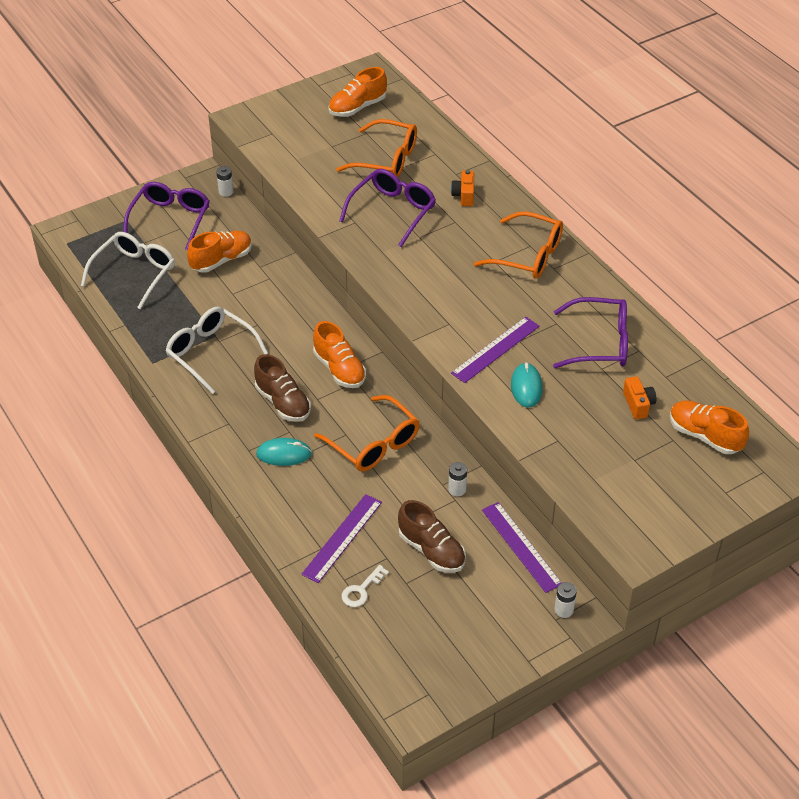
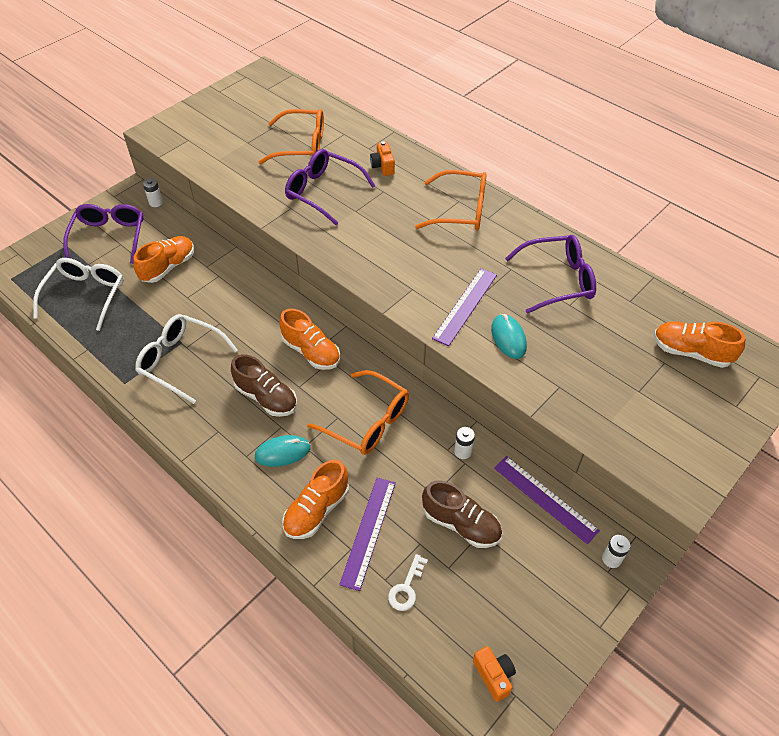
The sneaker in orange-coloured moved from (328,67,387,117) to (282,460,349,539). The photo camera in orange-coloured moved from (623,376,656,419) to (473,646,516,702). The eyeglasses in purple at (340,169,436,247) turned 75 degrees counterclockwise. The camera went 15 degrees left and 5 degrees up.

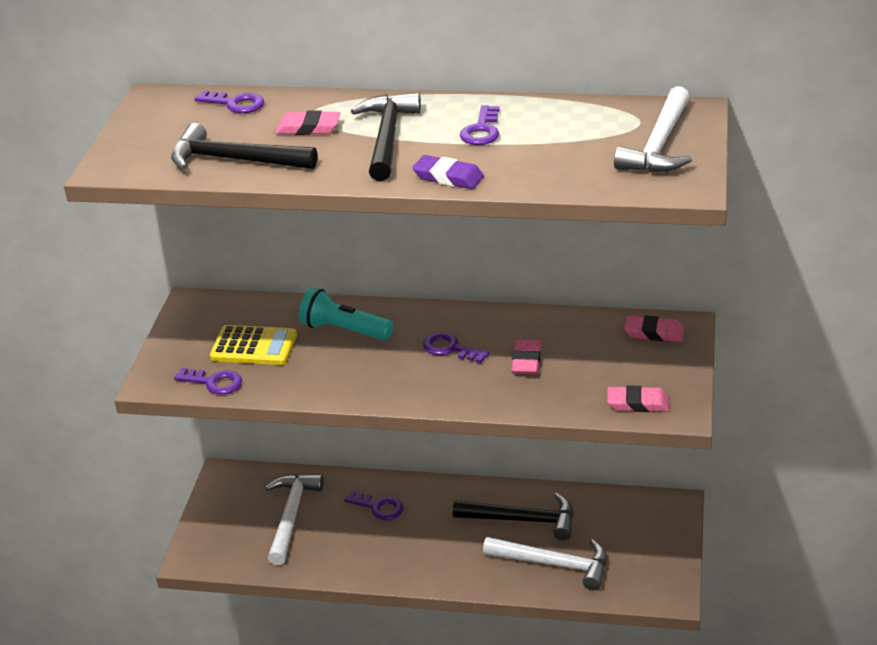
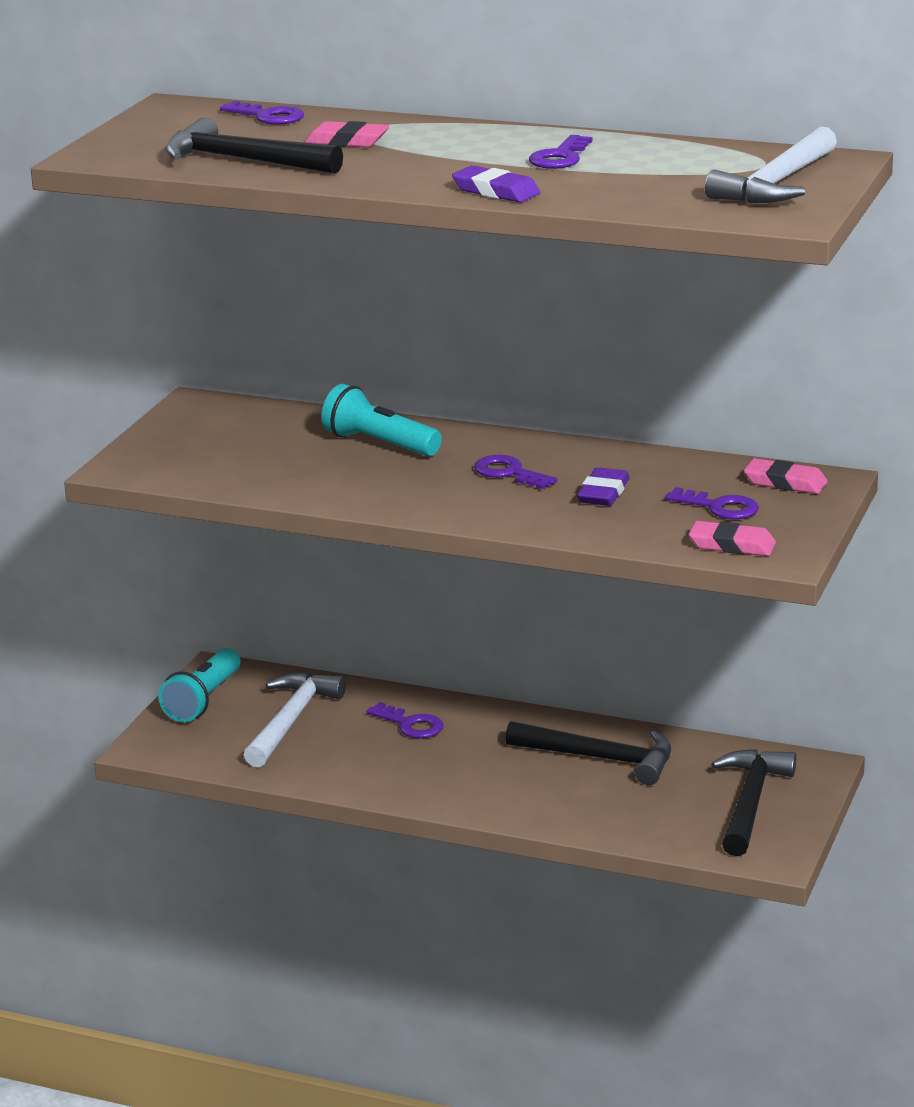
The adding machine in golden at (210,325,297,365) disappeared. The hammer in white at (483,537,607,590) disappeared. The torch in turquoise at (158,648,240,722) appeared. The latchkey in purple moved from (174,368,242,395) to (665,487,759,519). The hammer in ebony moved from (351,93,421,181) to (711,749,796,856). The eraser in pink at (511,339,541,374) became the eraser in purple at (577,467,629,506). The camera went 10 degrees right and 10 degrees down.

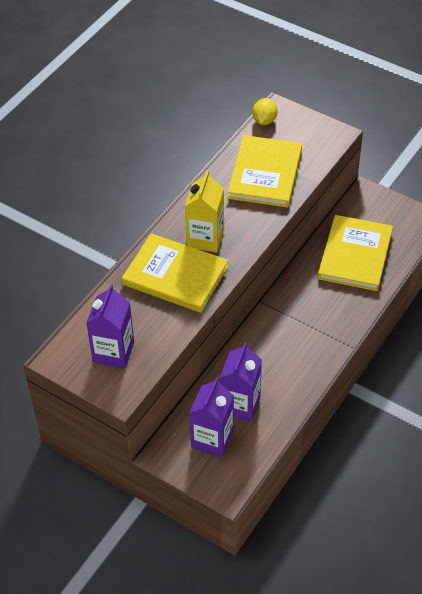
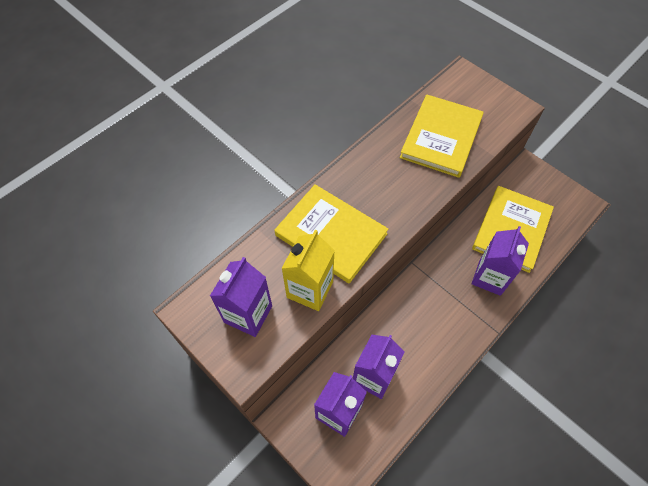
The citrus fruit in golden at (253,98,278,125) disappeared. The juice carton in purple at (472,226,529,296) appeared. The juice carton in golden moved from (185,170,224,253) to (281,230,335,311). The camera went 10 degrees right and 10 degrees up.

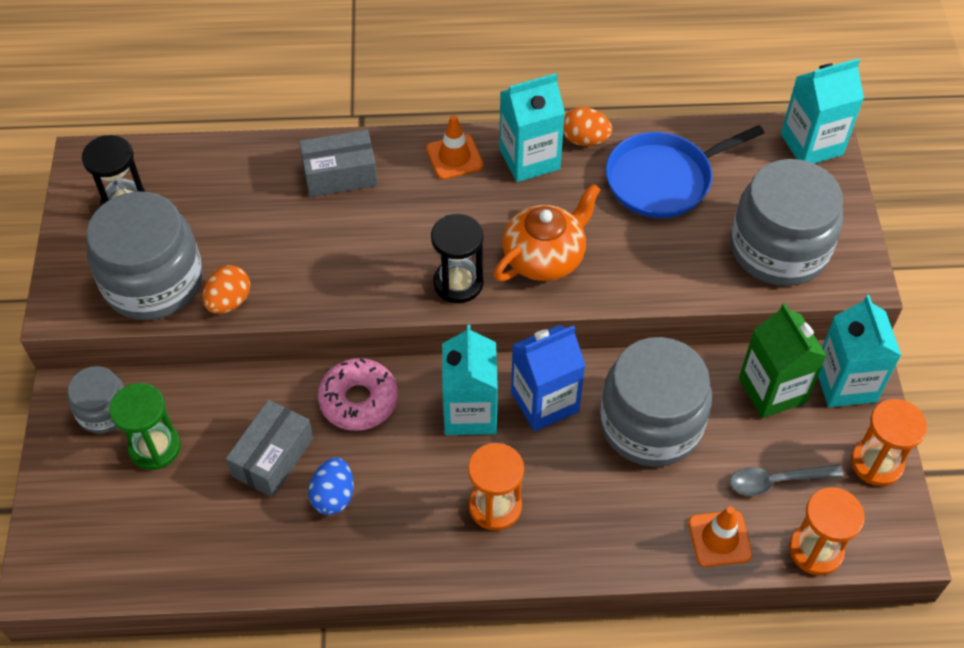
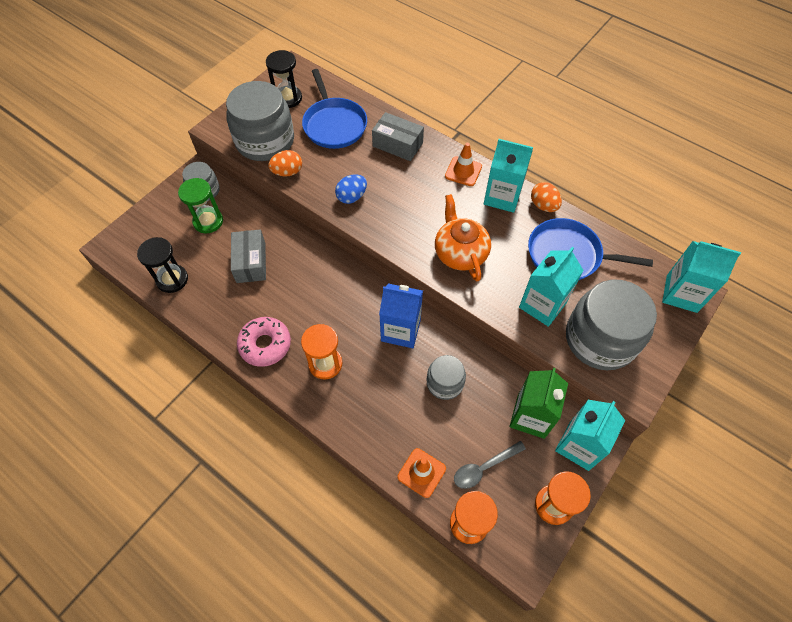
The pan in cobalt at (302,69,367,149) appeared. The egg shape in cobalt moved from (309,458,354,515) to (335,174,367,204). The glazed donut in pink moved from (318,358,398,431) to (237,317,291,367). The sandglass in ebony moved from (431,214,484,303) to (137,237,188,293). The juice carton in turquoise moved from (442,325,498,435) to (519,247,584,327). The parcel in gray at (226,400,313,497) turned 75 degrees counterclockwise. The tea pot in orange-coloured at (494,183,601,281) turned 105 degrees counterclockwise. The teaspoon in gray at (730,465,844,496) turned 60 degrees counterclockwise. The preserve jar in gray at (600,337,712,467) changed to 0.53 times the size. The camera went 40 degrees right and 5 degrees up.

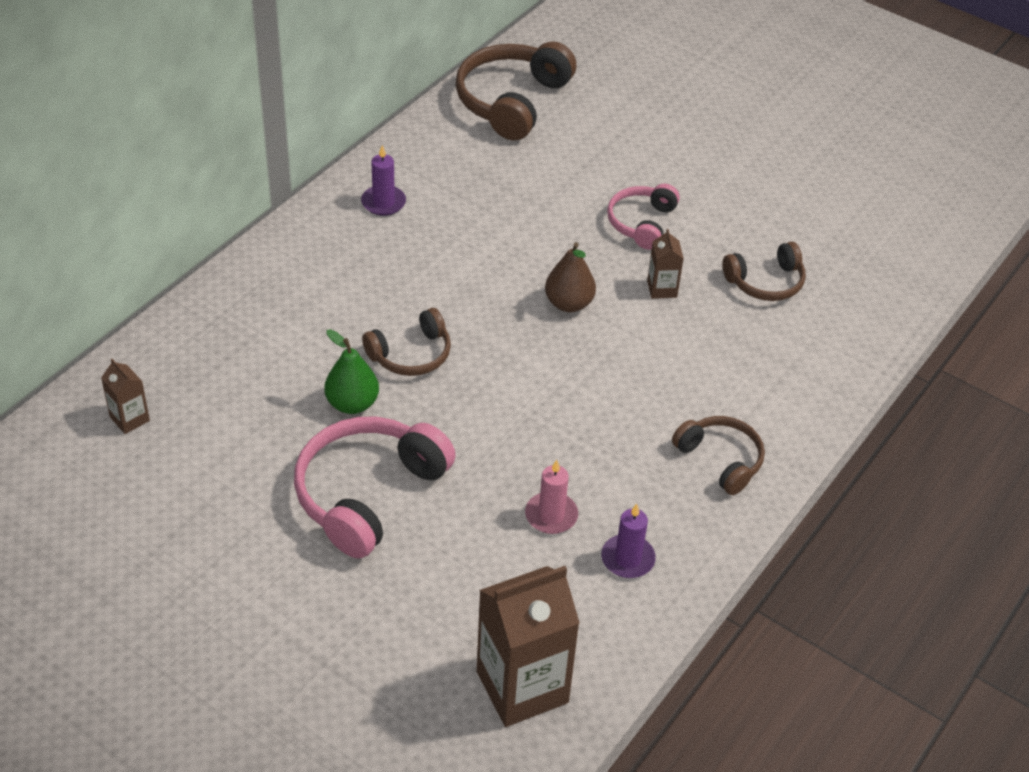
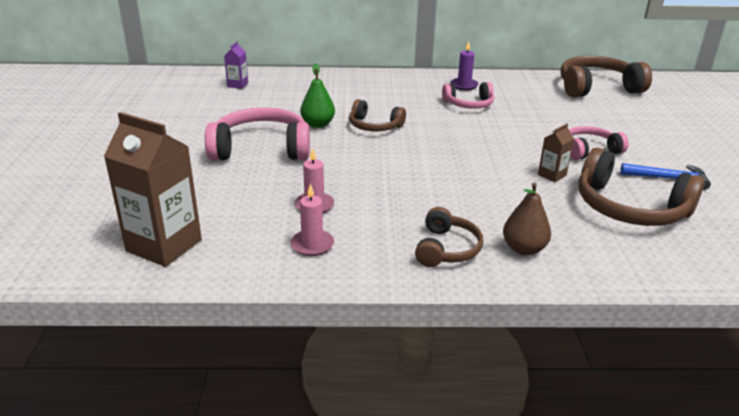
The headphones in pink at (442,82,494,109) appeared. The hammer in cobalt at (620,163,711,190) appeared. The pear in russet moved from (545,242,596,312) to (503,183,551,255). The juice carton in russet at (101,359,150,434) became the juice carton in purple at (224,41,248,89). The candle in purple at (601,504,656,578) became the candle in pink at (291,183,334,256). The headphones in russet at (722,242,806,301) changed to 1.71 times the size. The camera went 55 degrees right and 15 degrees down.

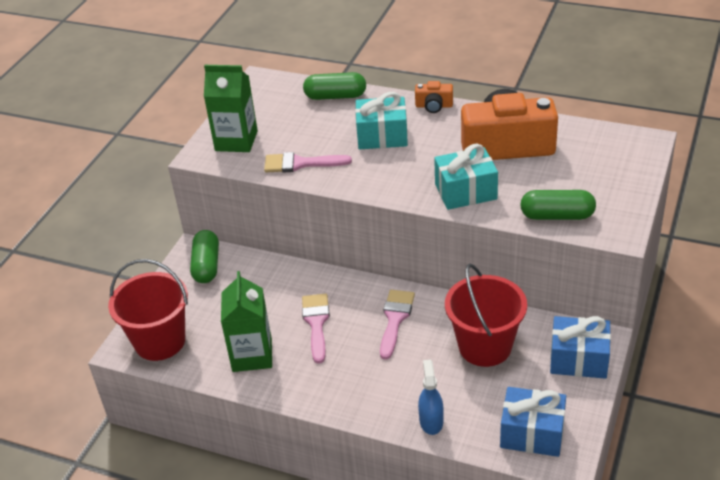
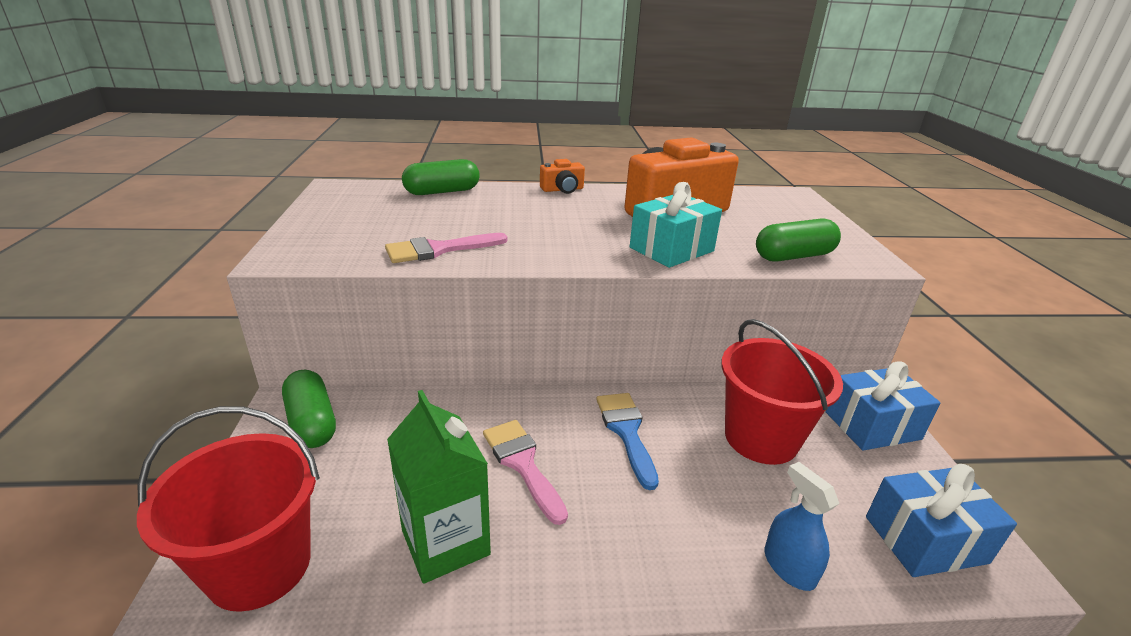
The juice carton in leaf-green at (204,65,258,152) disappeared. The wrapped gift in turquoise at (355,92,408,149) disappeared. The paintbrush in pink at (380,290,415,360) became the paintbrush in cobalt at (596,393,659,490). The camera went 30 degrees left and 10 degrees down.

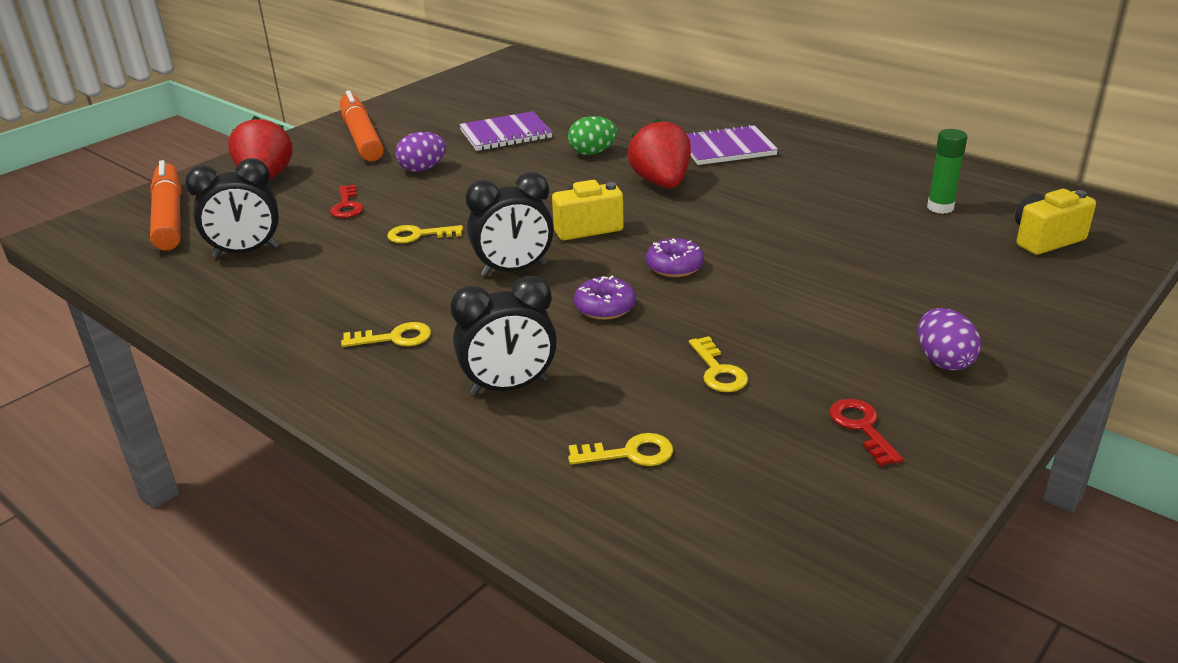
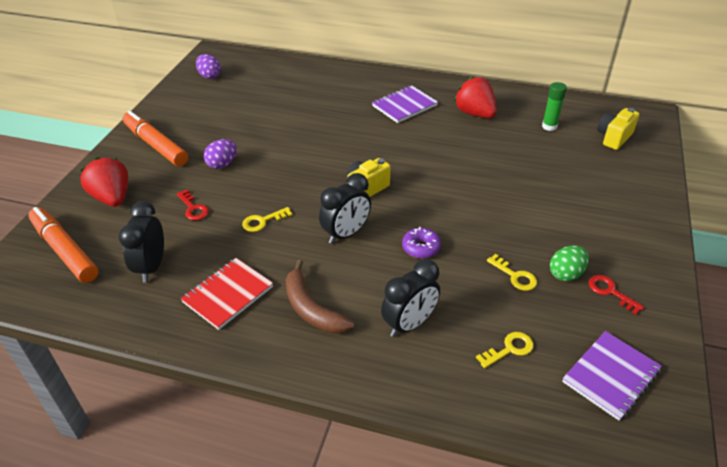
The glazed donut in purple at (646,238,704,277) disappeared. The exercise book in red at (181,258,273,330) appeared. The exercise book in purple moved from (459,111,552,151) to (562,331,662,421). The egg shape in leaf-green moved from (568,116,618,155) to (550,246,589,281). The strawberry in red moved from (628,118,691,189) to (454,76,497,118). The egg shape in purple moved from (918,308,981,371) to (196,54,221,79). The latchkey in golden at (341,322,431,347) was replaced by the banana in russet at (286,260,354,334). The clock in ebony at (185,158,279,258) turned 135 degrees clockwise. The camera went 25 degrees left and 10 degrees up.

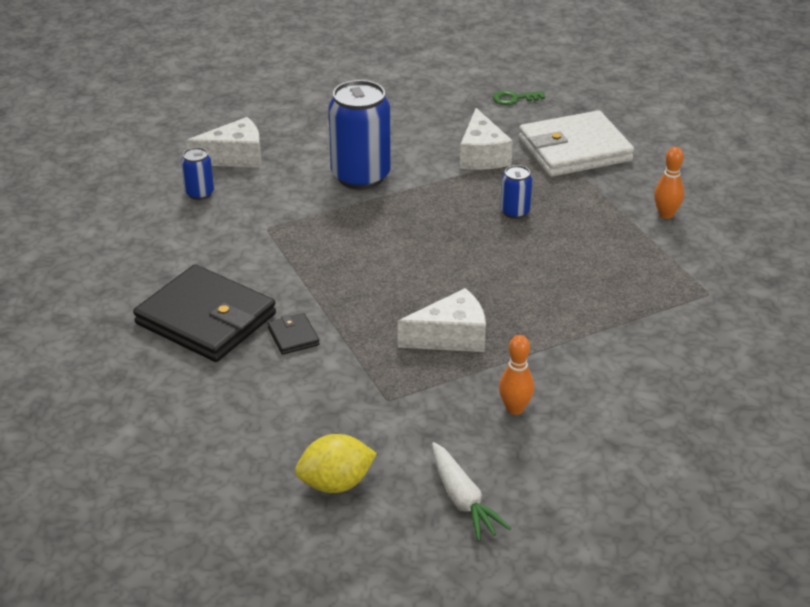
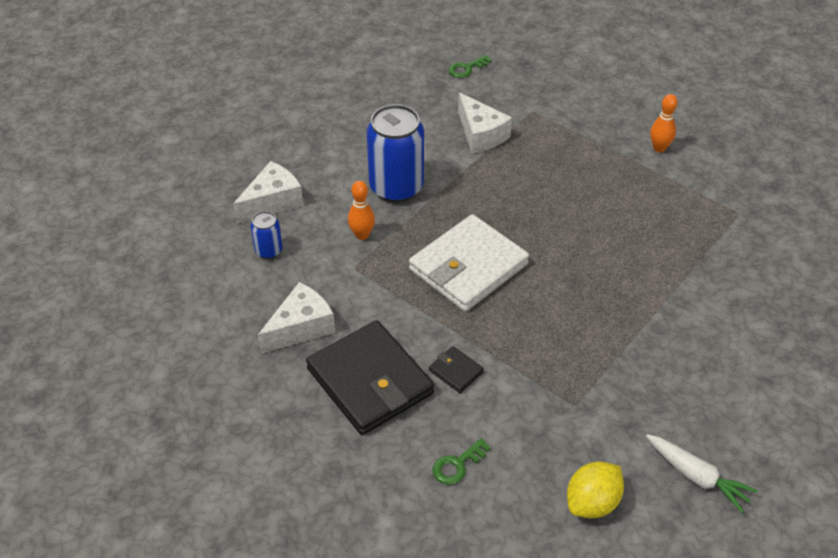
The can in cobalt at (500,165,532,219) disappeared. The latchkey in leaf-green at (433,438,491,485) appeared. The cheese wedge in white moved from (398,288,486,352) to (258,282,335,354). The skittle in orange-coloured moved from (499,335,534,415) to (348,181,375,240). The billfold in white moved from (519,110,634,177) to (409,214,529,312). The billfold in ebony at (133,264,276,362) turned 45 degrees clockwise. The camera went 25 degrees left and 10 degrees up.

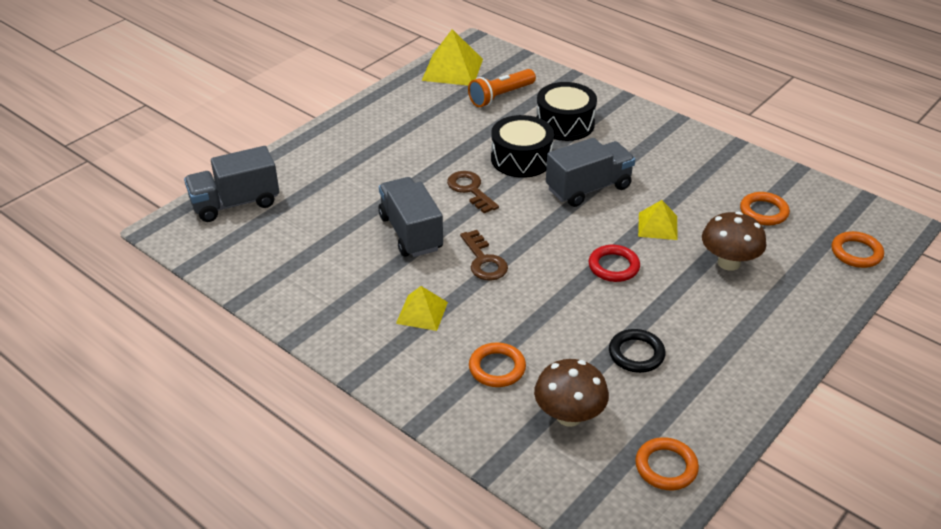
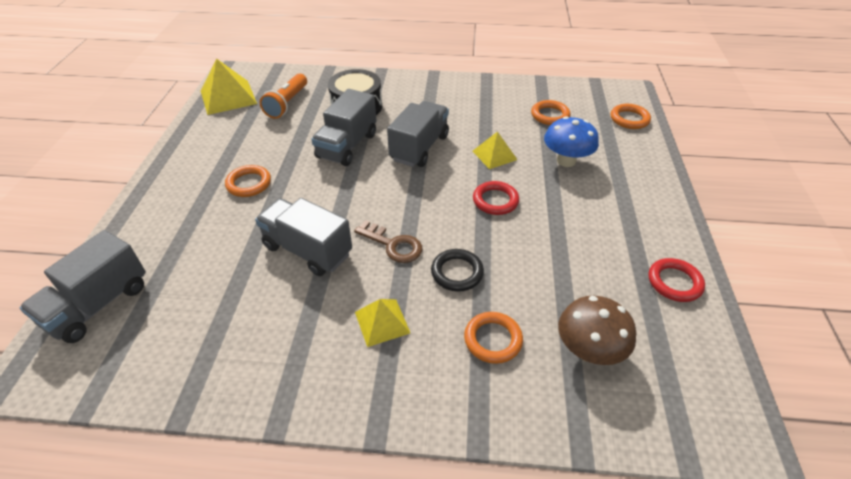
The latchkey in russet at (447,171,499,213) disappeared. The torus in red at (649,258,705,302) appeared. The torus in ebony moved from (609,329,665,373) to (431,249,484,291). The torus in orange-coloured moved from (635,437,699,490) to (225,165,271,197). The toy drum in ebony at (491,115,554,178) was replaced by the toy truck in gray at (311,89,377,166). The toadstool in russet at (702,212,766,271) became the toadstool in cobalt at (544,116,599,167). The camera went 35 degrees left and 5 degrees up.

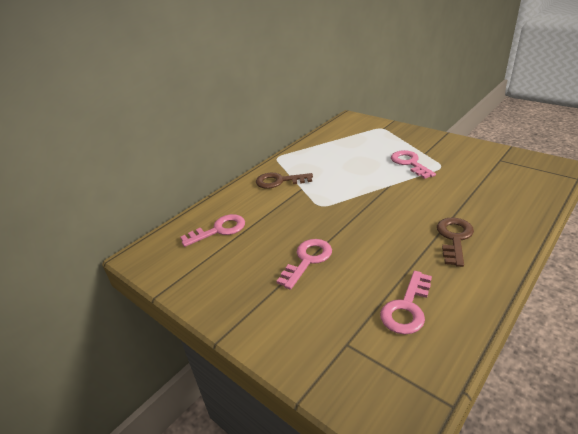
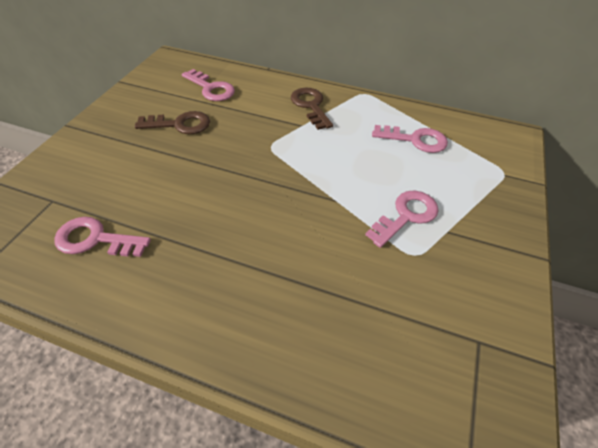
The latchkey in pink moved from (277,239,332,290) to (372,125,448,153). The latchkey in russet moved from (437,217,474,267) to (135,111,210,134). The camera went 65 degrees right and 15 degrees up.

